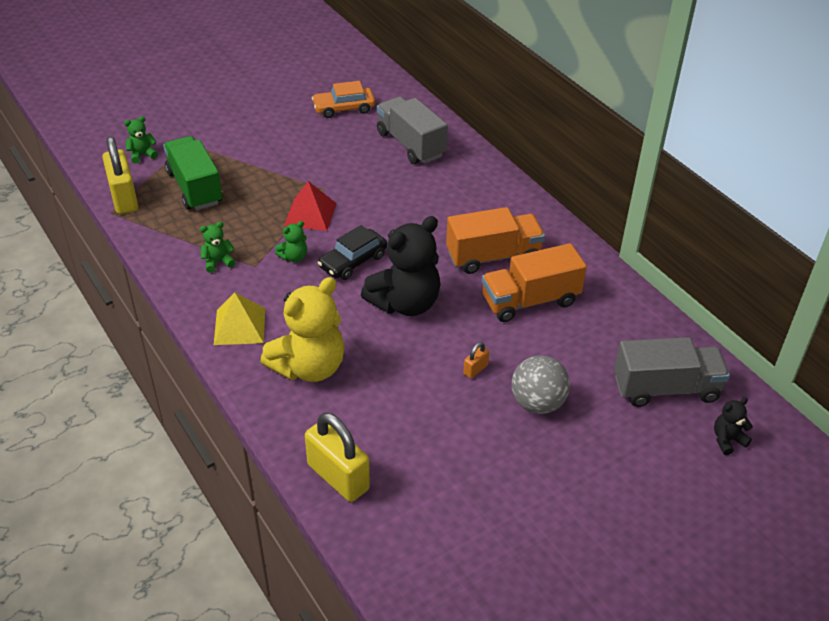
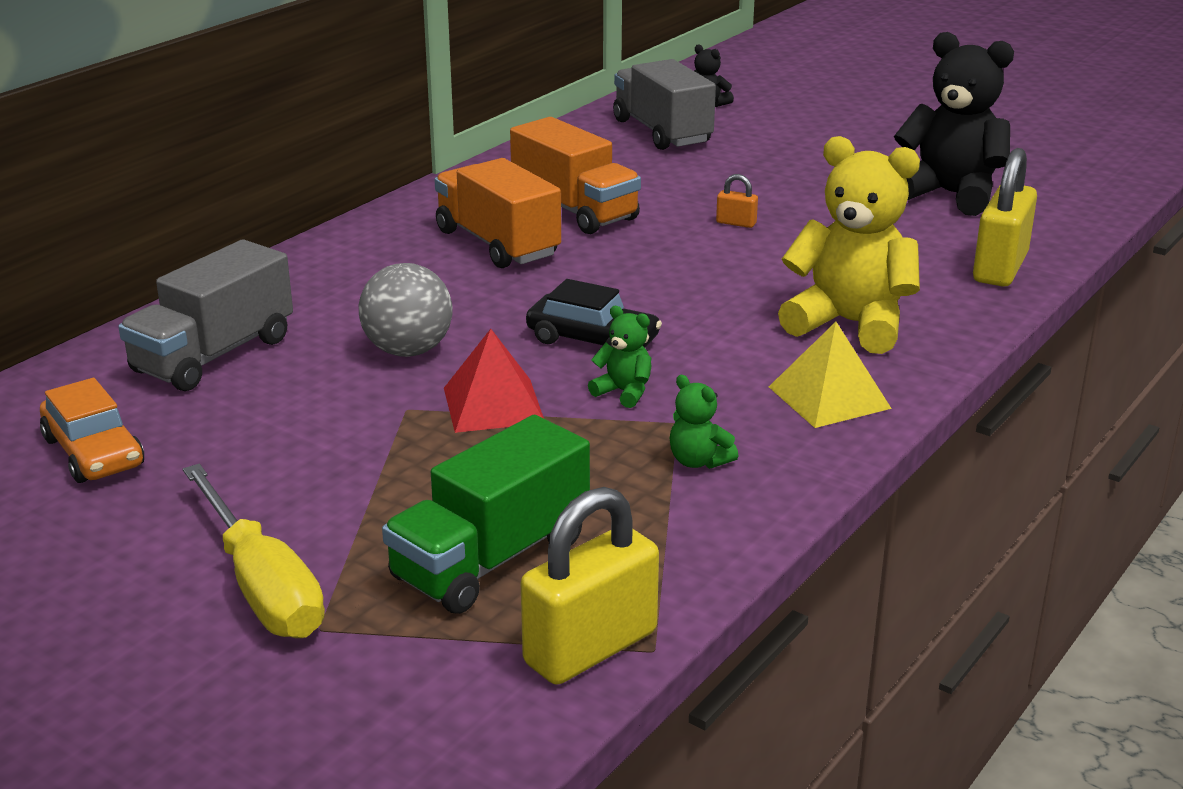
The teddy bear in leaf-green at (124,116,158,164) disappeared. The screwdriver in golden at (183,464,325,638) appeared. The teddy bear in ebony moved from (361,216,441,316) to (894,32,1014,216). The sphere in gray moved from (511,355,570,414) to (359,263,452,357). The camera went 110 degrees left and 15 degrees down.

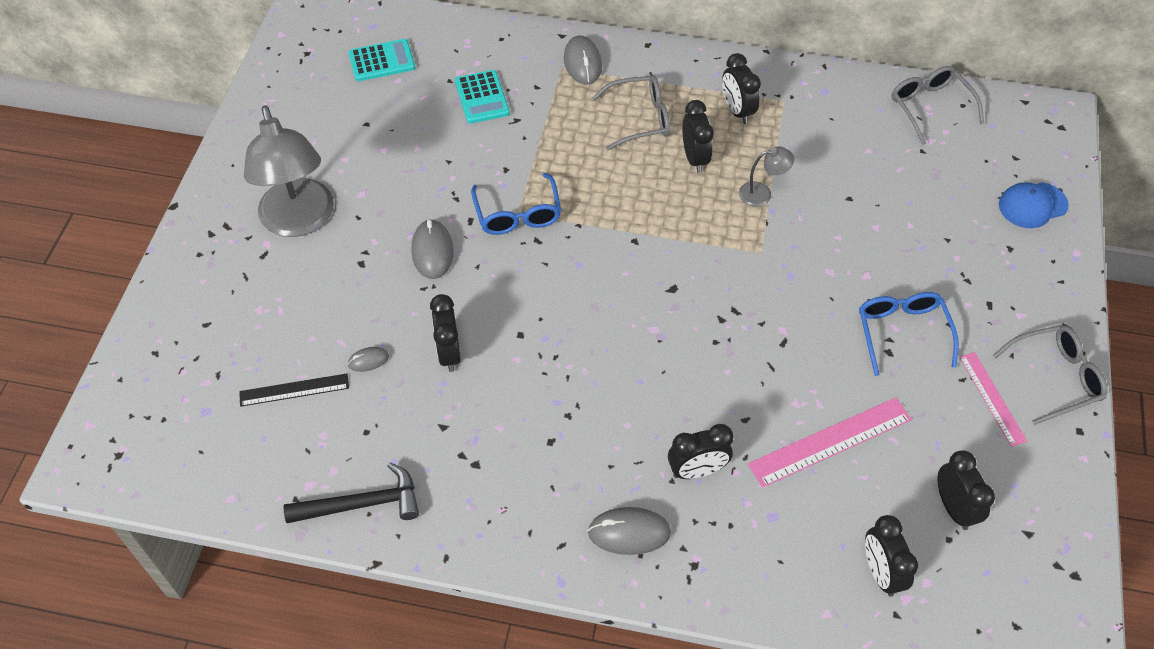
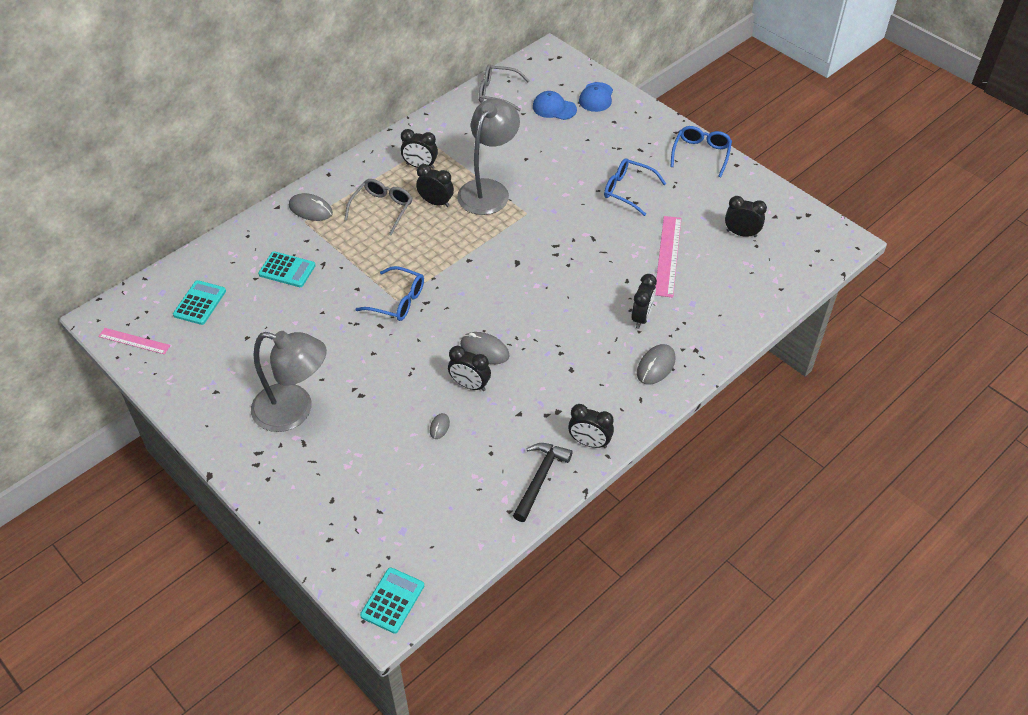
The measuring stick in ebony at (239,373,349,407) disappeared. The adding machine in turquoise at (360,567,424,634) appeared. The baseball cap in cobalt at (533,91,577,120) appeared. The mouse in gray moved from (411,219,454,279) to (460,332,510,364). The clock in ebony moved from (865,515,918,597) to (568,404,614,448). The measuring stick in pink moved from (959,352,1027,447) to (98,328,171,354). The eyeglasses in gray at (993,325,1108,425) became the eyeglasses in cobalt at (670,126,732,177). The reading lamp in gray at (739,146,794,207) changed to 2.30 times the size. The camera went 55 degrees left and 5 degrees down.

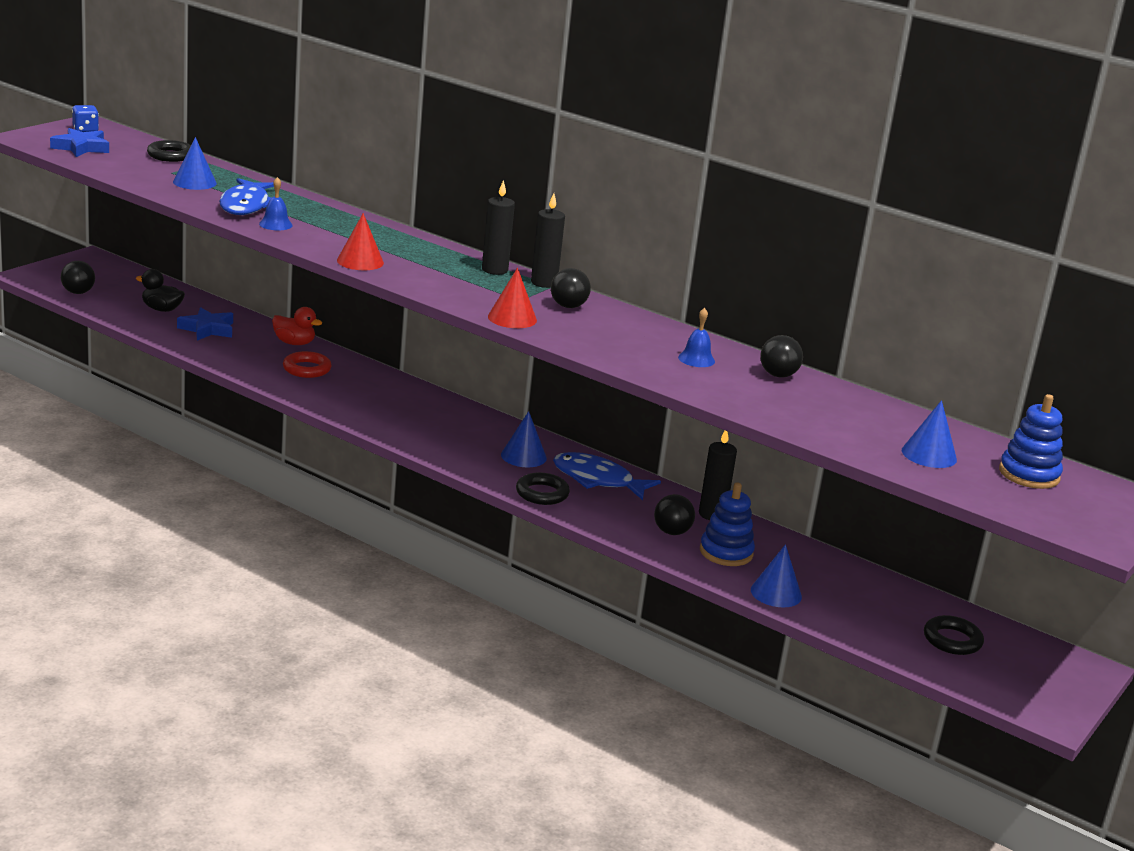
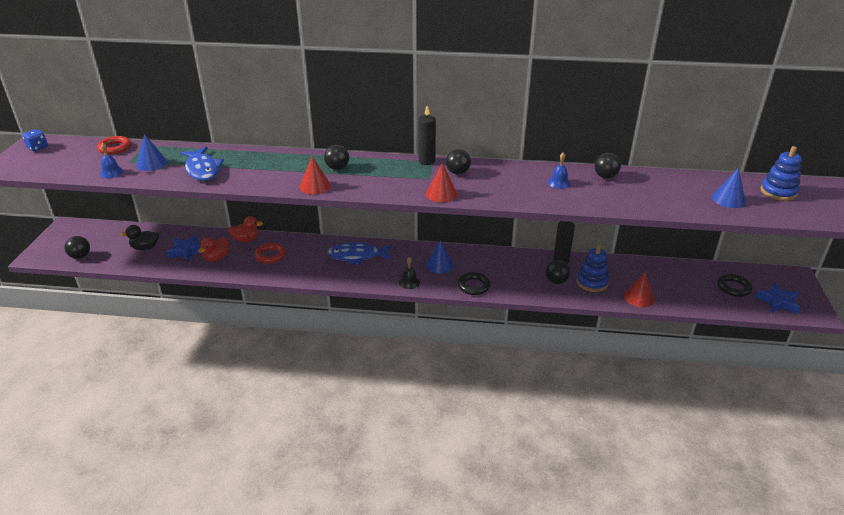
The candle in ebony at (482,180,515,275) disappeared. The duck in red at (198,237,229,261) appeared. The sphere in ebony at (324,145,349,170) appeared. The school bell in ebony at (399,257,420,289) appeared. The star in cobalt moved from (50,128,109,157) to (755,282,800,314). The school bell in cobalt moved from (259,177,293,230) to (100,142,123,178). The fish figure in cobalt moved from (553,452,661,500) to (327,242,392,265). The torus in ebony at (147,140,191,162) became the torus in red at (97,136,131,155). The solid cone in cobalt at (751,544,802,607) became the solid cone in red at (624,272,654,307). The camera went 25 degrees left and 10 degrees up.

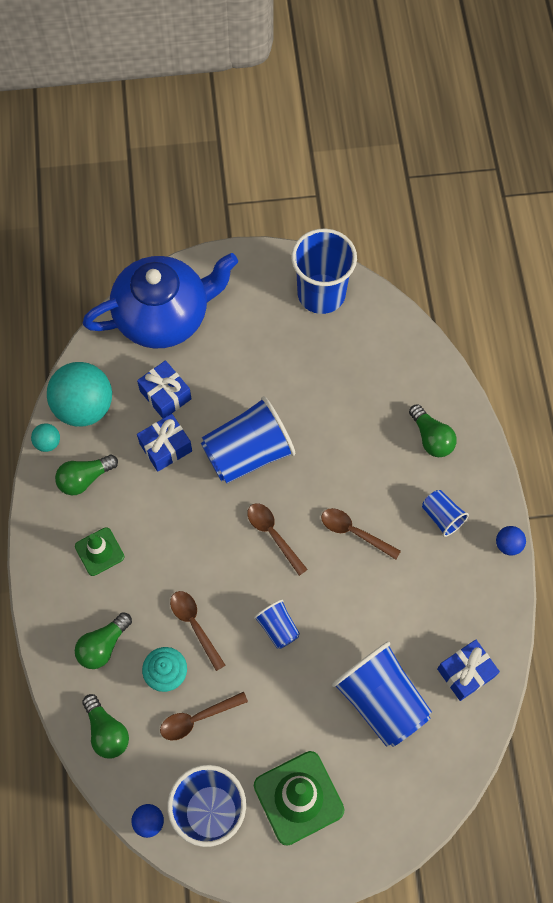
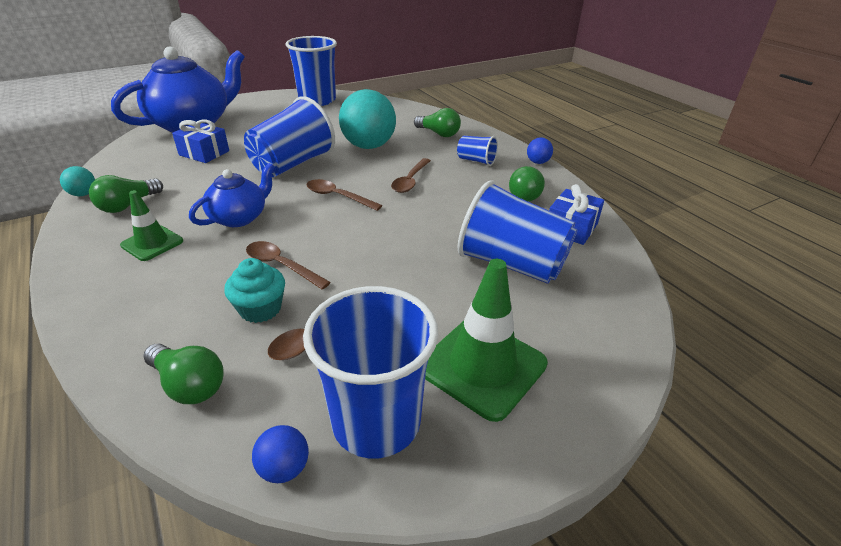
The wrapped gift in cobalt at (137,414,192,472) disappeared. The cup in cobalt at (254,600,300,649) disappeared. The tea pot in cobalt at (189,163,275,227) appeared. The sphere in turquoise moved from (47,362,112,427) to (339,89,396,149). The bulb in leaf-green moved from (75,612,132,669) to (509,166,545,202). The teaspoon in russet at (321,508,401,559) turned 75 degrees counterclockwise. The camera went 25 degrees left and 30 degrees down.

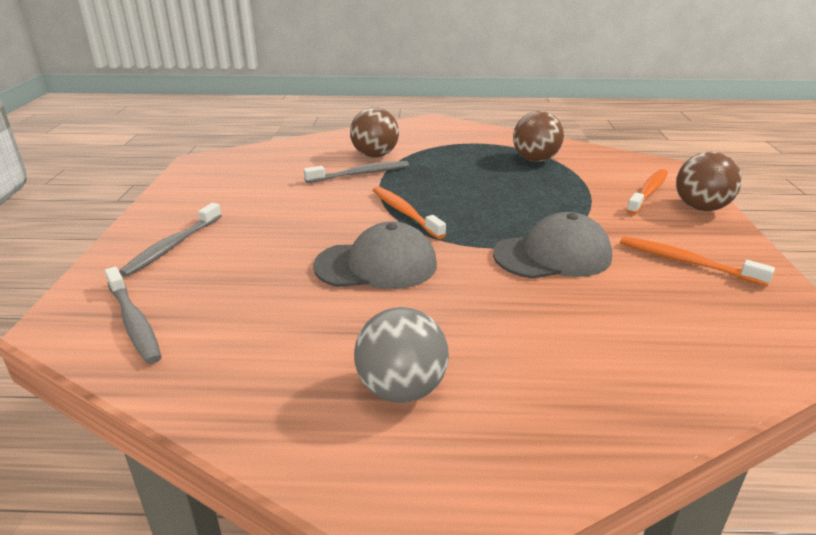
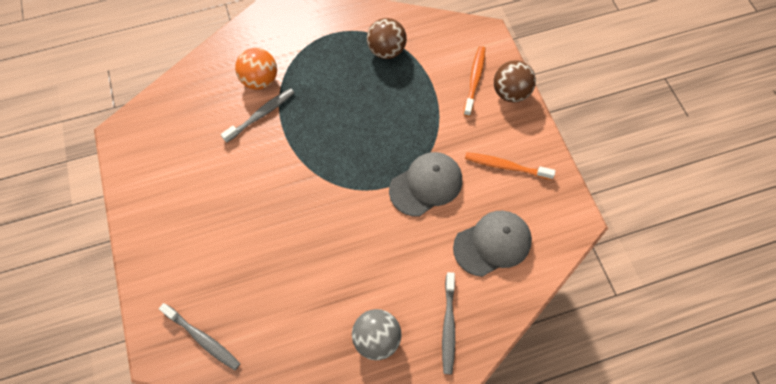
The tooth brush in orange-coloured at (373,187,446,239) disappeared. The tooth brush in gray moved from (119,203,222,277) to (442,272,455,374). The baseball cap in gray moved from (313,221,437,289) to (453,210,532,277). The sphere in russet at (350,107,399,157) became the sphere in orange-coloured at (235,48,277,90). The camera went 20 degrees left and 35 degrees up.

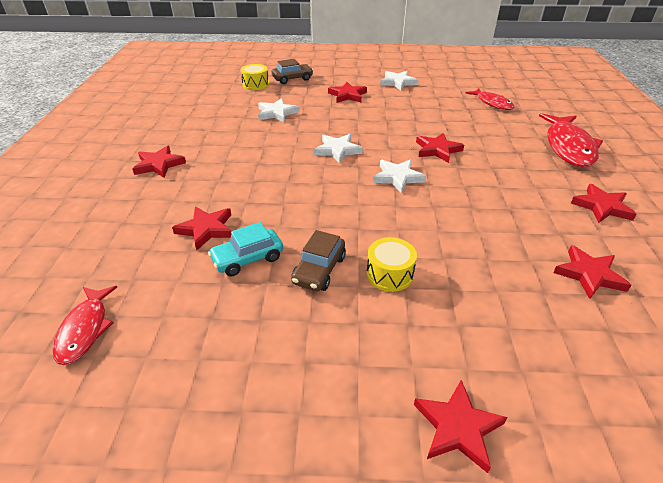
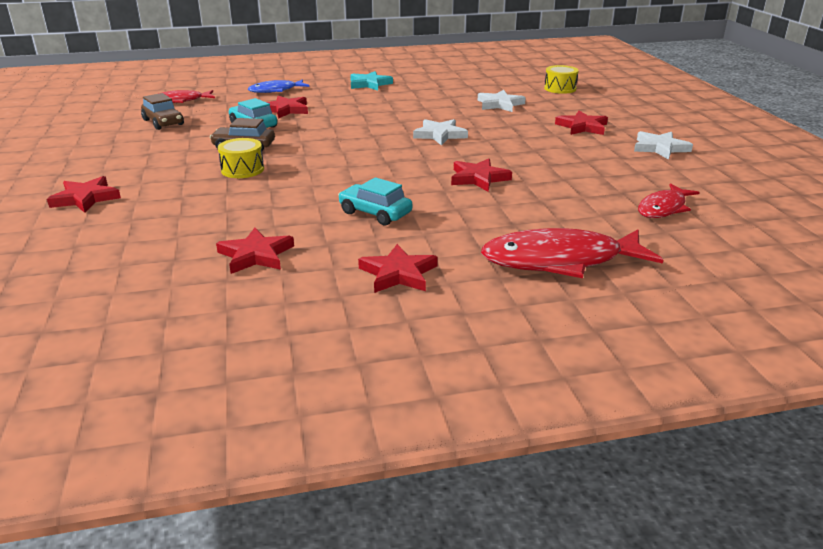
The star in white at (373,159,426,194) disappeared. The fish figure in cobalt at (248,79,310,93) appeared. The automobile in turquoise at (338,177,412,226) appeared. The automobile in russet moved from (272,59,314,84) to (141,93,184,130). The star in red at (132,145,186,178) became the star in turquoise at (350,71,393,91). The camera went 75 degrees right and 10 degrees down.

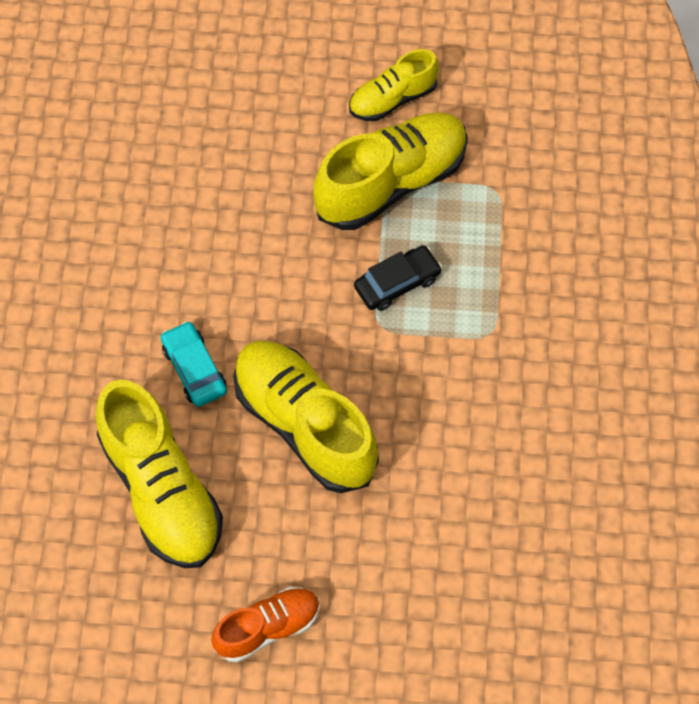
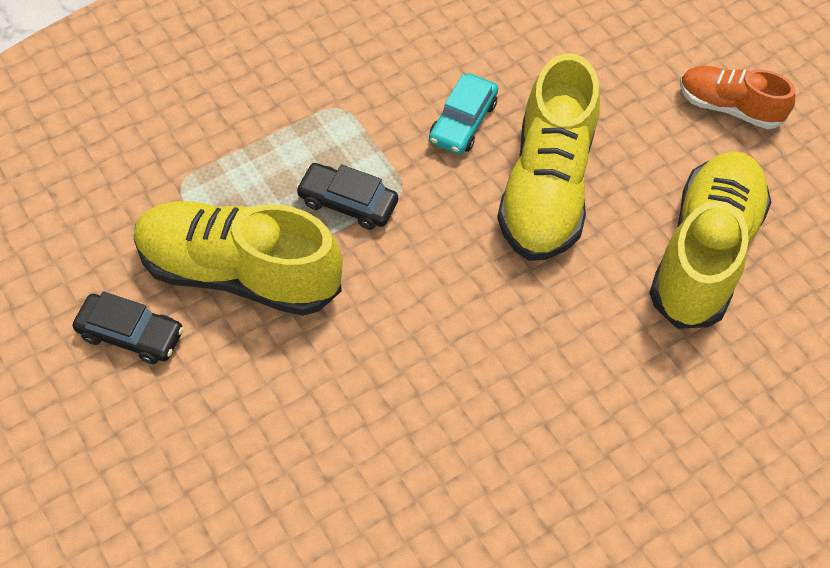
The automobile in turquoise moved from (161,321,227,407) to (429,73,498,155). The sneaker in golden at (349,49,439,121) was replaced by the automobile in ebony at (73,291,184,364). The camera went 130 degrees left and 5 degrees down.

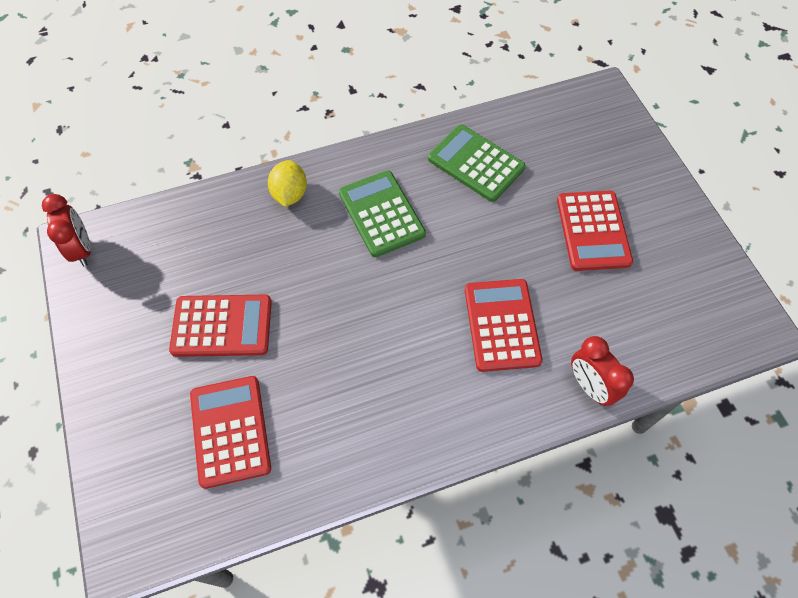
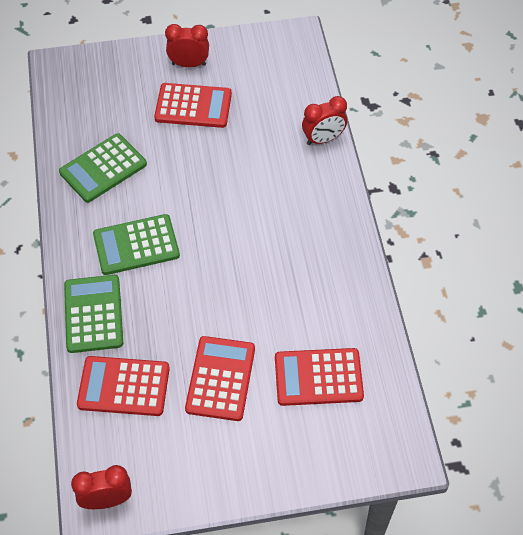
The clock in red at (165,24,209,67) appeared. The adding machine in red moved from (465,279,543,372) to (77,356,170,416). The citrus fruit in golden at (268,160,307,207) was replaced by the adding machine in leaf-green at (64,275,123,353). The camera went 80 degrees left and 5 degrees down.

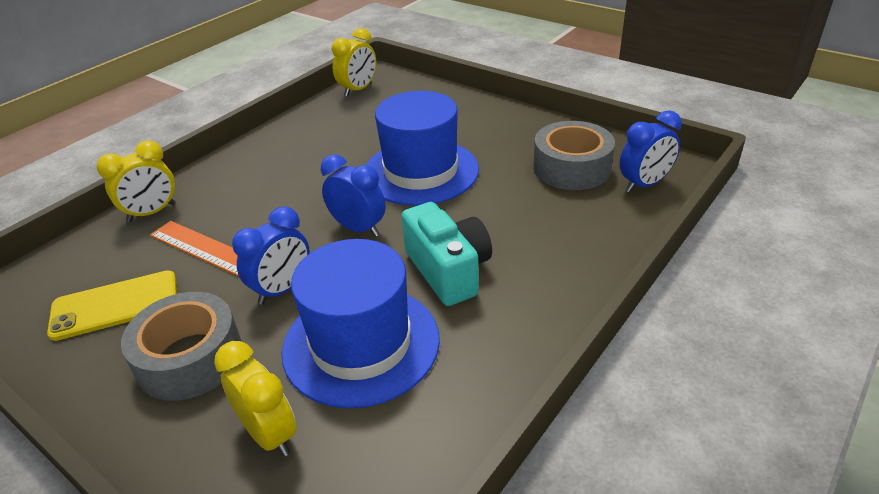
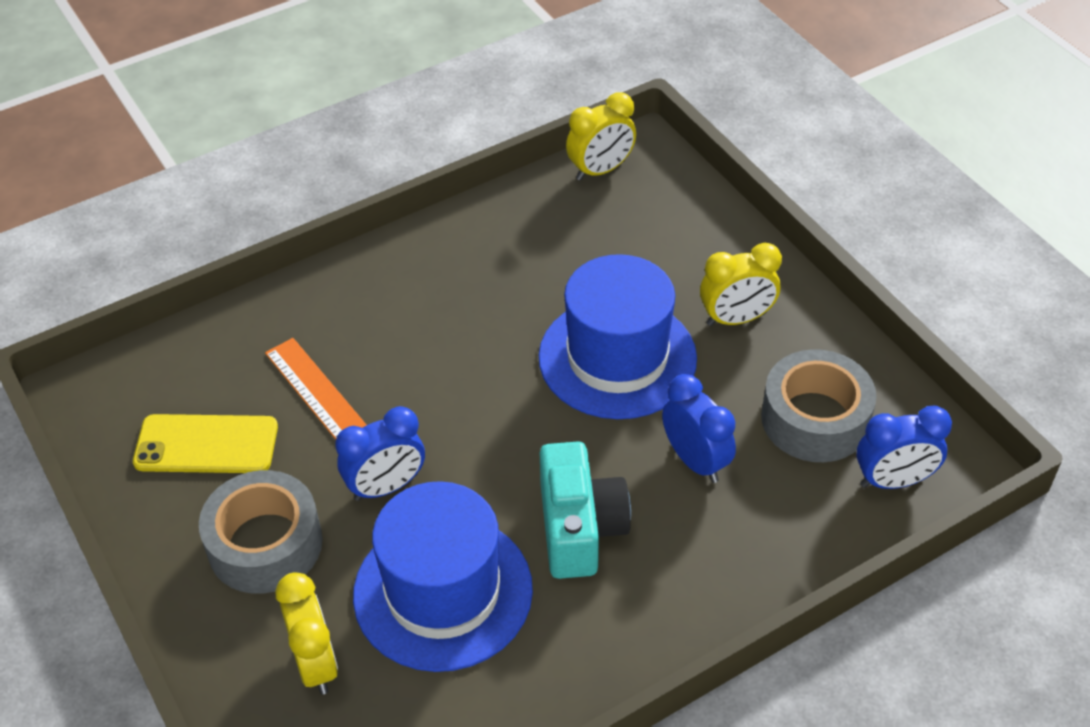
The clock in golden moved from (97,140,176,222) to (700,243,782,326). The clock in cobalt moved from (321,154,386,237) to (662,374,736,483). The camera went 20 degrees right and 10 degrees up.

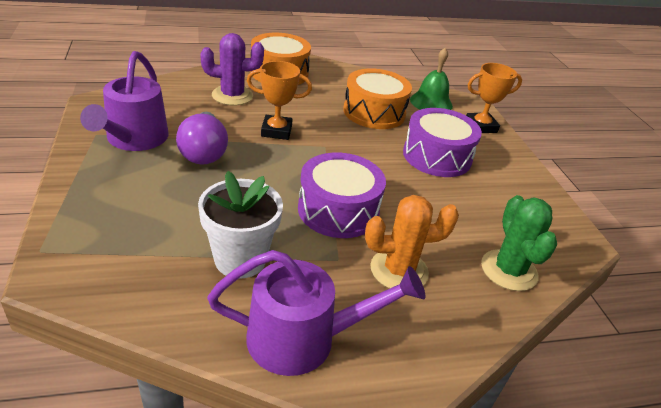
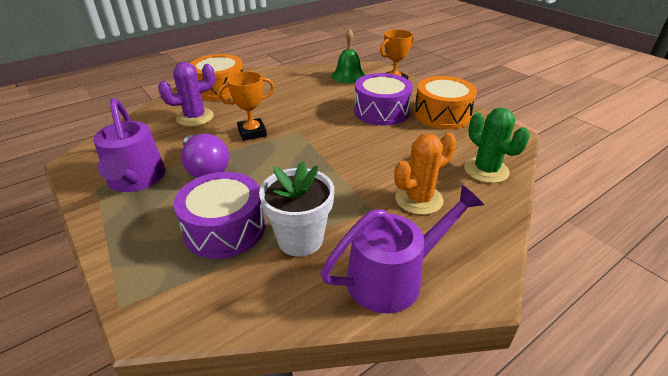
The toy drum in purple moved from (298,153,386,238) to (174,172,265,259). The toy drum in orange-coloured moved from (343,68,412,129) to (414,76,477,129). The camera went 20 degrees left and 0 degrees up.

